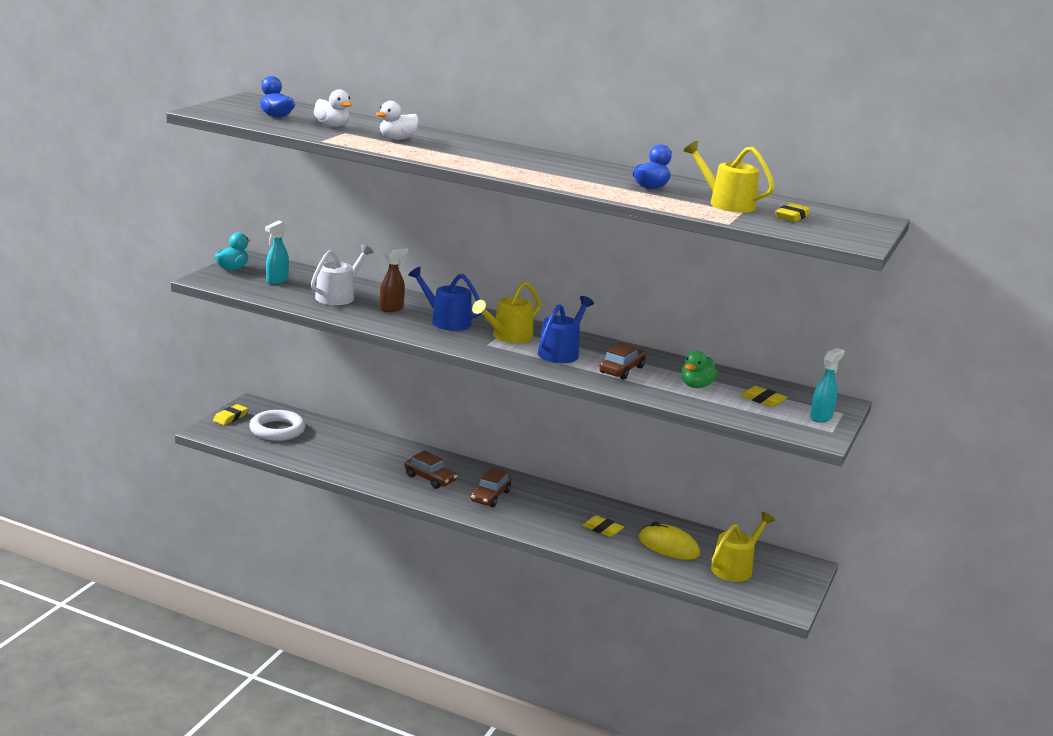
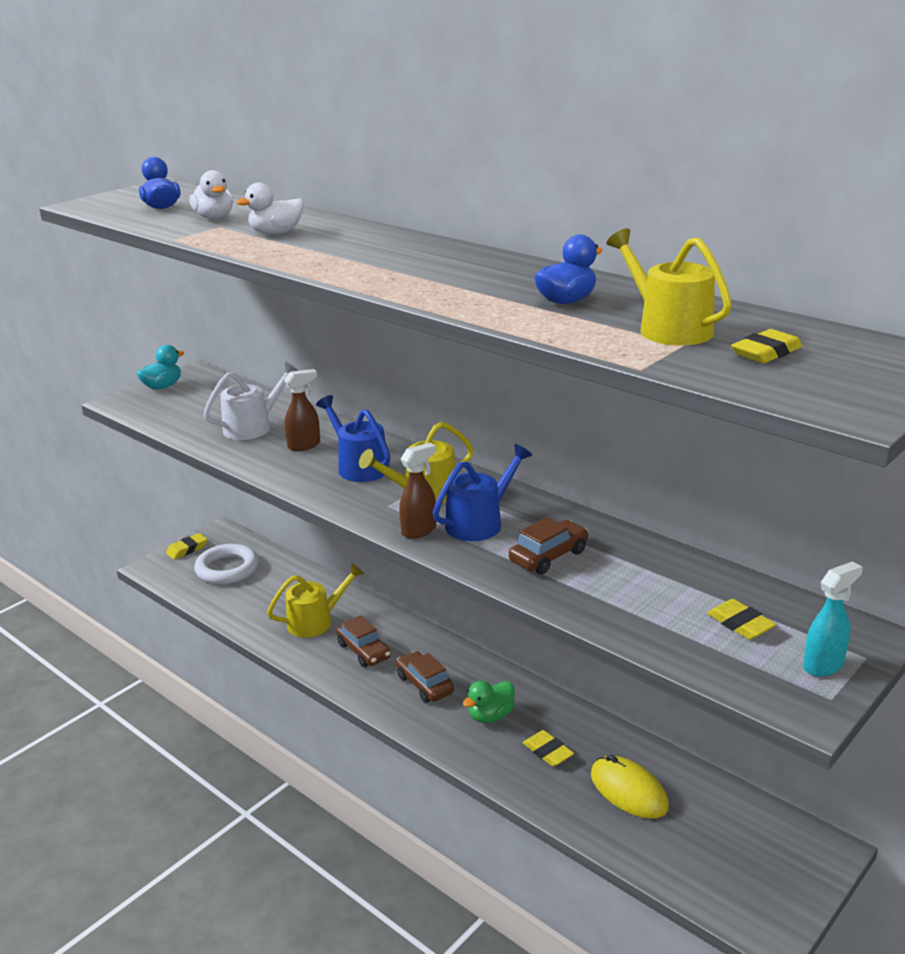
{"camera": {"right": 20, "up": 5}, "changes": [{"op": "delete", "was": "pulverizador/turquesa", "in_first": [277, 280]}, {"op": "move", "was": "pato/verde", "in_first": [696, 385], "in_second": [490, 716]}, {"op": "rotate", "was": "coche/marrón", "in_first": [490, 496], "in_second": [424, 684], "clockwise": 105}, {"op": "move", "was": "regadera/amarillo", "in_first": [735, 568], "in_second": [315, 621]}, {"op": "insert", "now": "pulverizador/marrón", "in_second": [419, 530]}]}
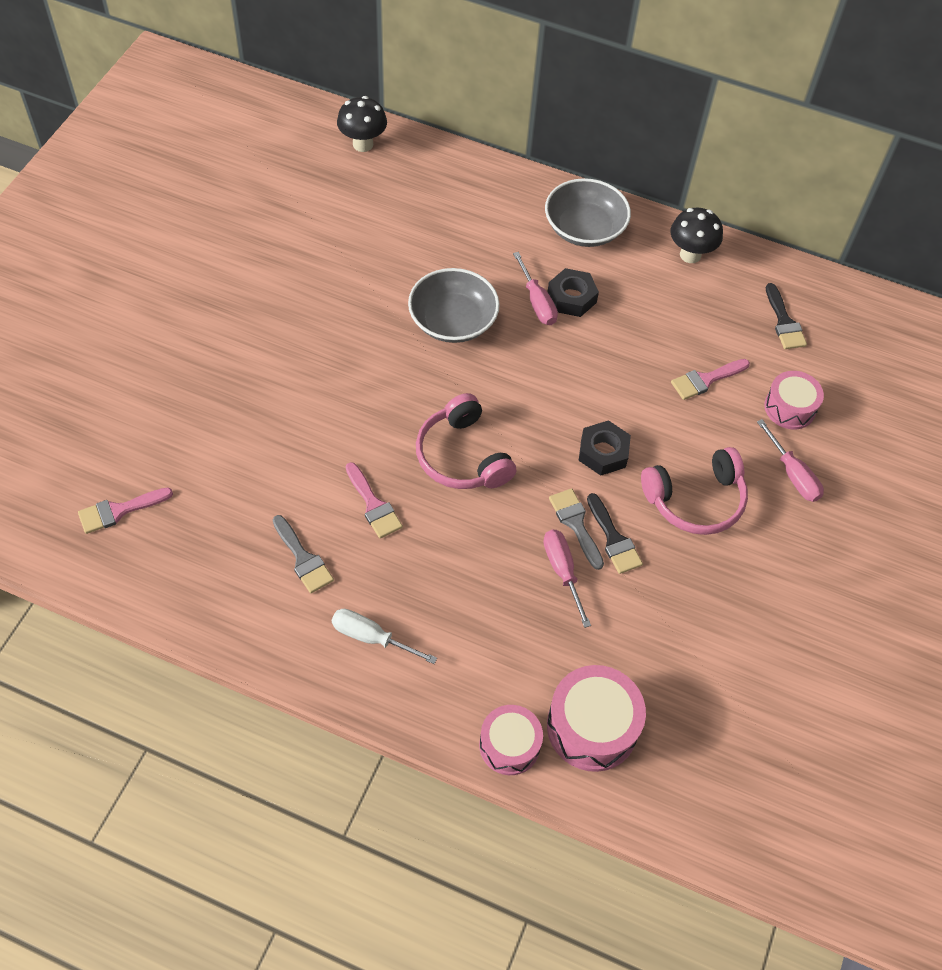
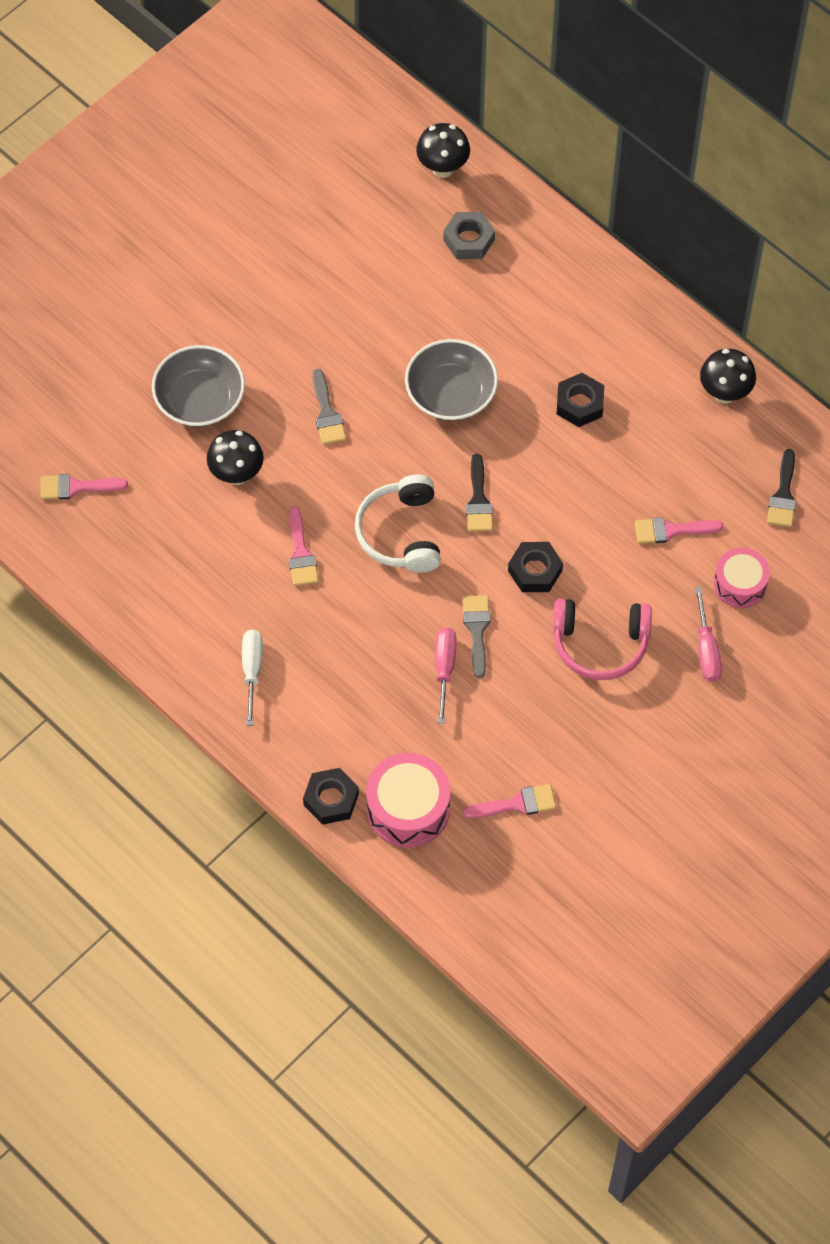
{"camera": {"right": 25, "up": 5}, "changes": [{"op": "move", "was": "cuenco/gris", "in_first": [584, 228], "in_second": [200, 399]}, {"op": "delete", "was": "destornillador/rosa", "in_first": [537, 302]}, {"op": "recolor", "was": "auriculares/rosa", "now": "auriculares/blanco", "in_first": [462, 456], "in_second": [401, 533]}, {"op": "move", "was": "pincel/negro", "in_first": [614, 539], "in_second": [478, 500]}, {"op": "move", "was": "pincel/gris", "in_first": [303, 558], "in_second": [327, 413]}, {"op": "rotate", "was": "destornillador/blanco", "in_first": [372, 637], "in_second": [252, 671], "clockwise": 45}, {"op": "replace", "was": "tambor/rosa", "now": "tuerca/negro", "in_first": [509, 745], "in_second": [331, 799]}, {"op": "insert", "now": "tuerca/gris", "in_second": [469, 240]}, {"op": "insert", "now": "seta/negro", "in_second": [236, 474]}, {"op": "insert", "now": "pincel/rosa", "in_second": [517, 804]}]}
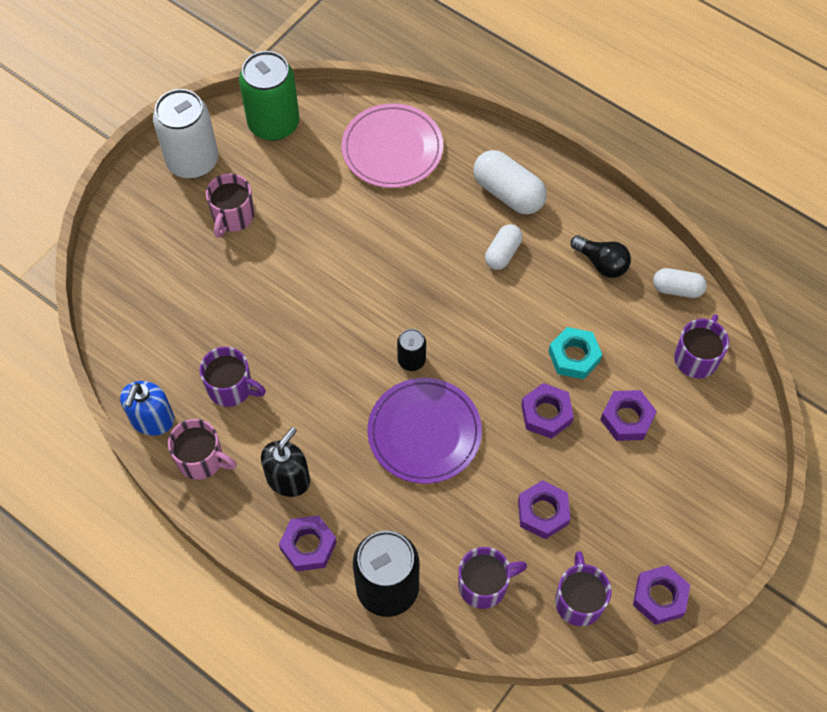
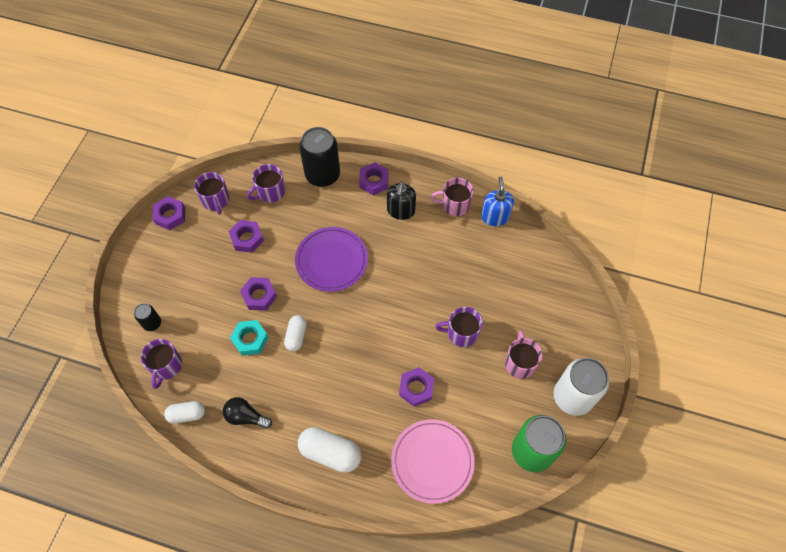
{"camera": {"right": 160, "up": 0}, "changes": [{"op": "move", "was": "cápsula/blanco", "in_first": [502, 253], "in_second": [296, 336]}, {"op": "move", "was": "lata/negro", "in_first": [411, 360], "in_second": [152, 323]}, {"op": "move", "was": "taza/morado", "in_first": [231, 388], "in_second": [461, 333]}, {"op": "move", "was": "tuerca/morado", "in_first": [627, 418], "in_second": [416, 388]}]}
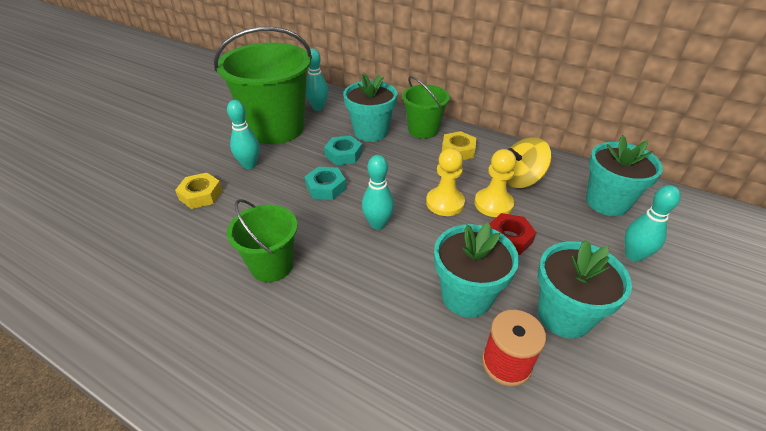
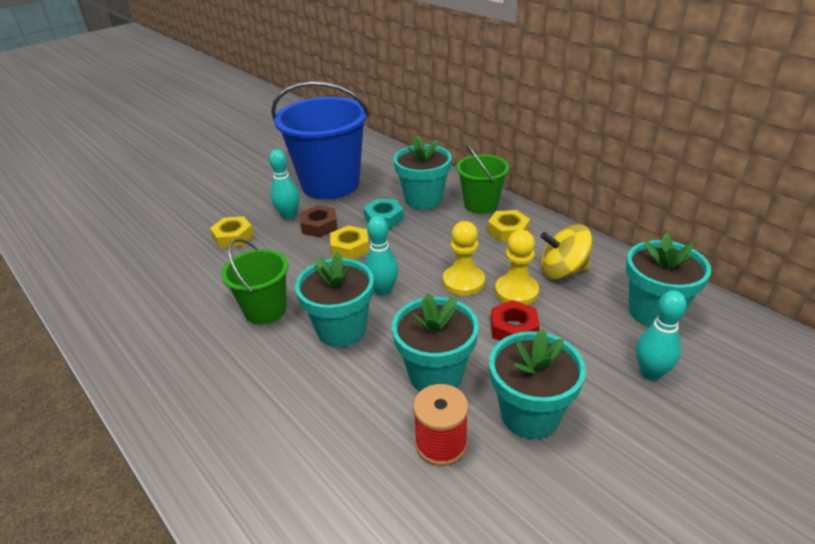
{"camera": {"right": 20, "up": -5}, "changes": [{"op": "recolor", "was": "balde/verde", "now": "balde/azul", "in_first": [276, 128], "in_second": [330, 184]}, {"op": "delete", "was": "bolo/turquesa", "in_first": [318, 107]}, {"op": "recolor", "was": "tuerca/turquesa", "now": "tuerca/amarillo", "in_first": [326, 187], "in_second": [350, 247]}, {"op": "insert", "now": "tuerca/marrón", "in_second": [319, 226]}, {"op": "insert", "now": "maceta/turquesa", "in_second": [341, 329]}]}
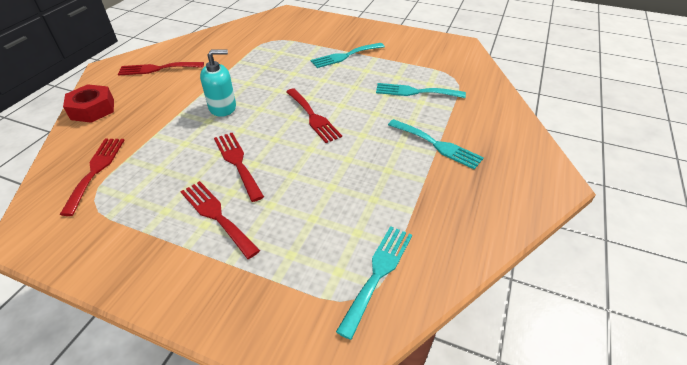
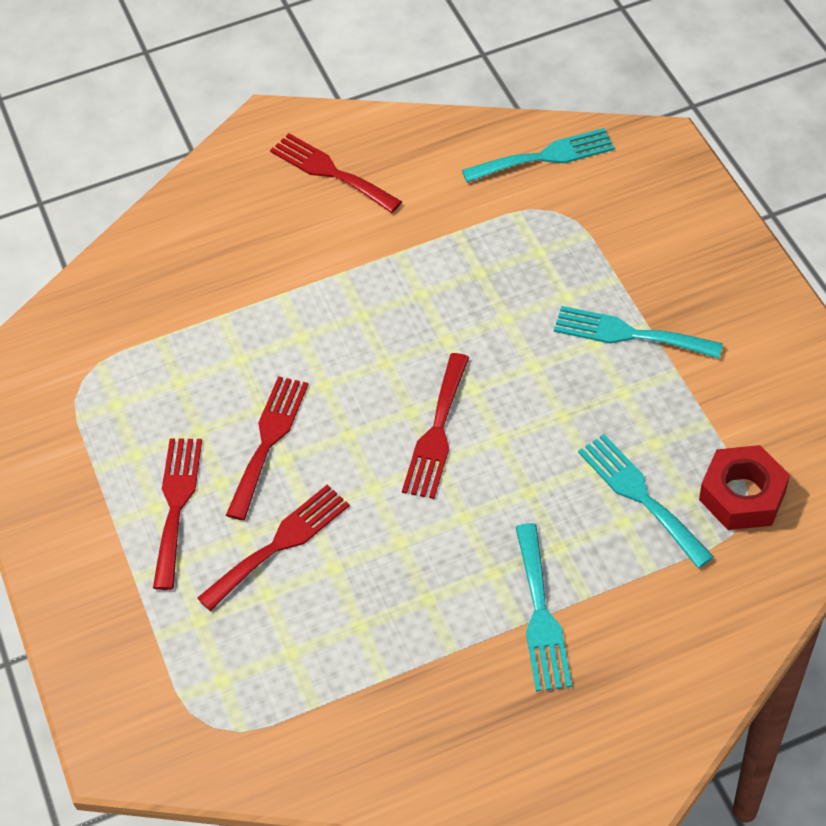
{"camera": {"right": 50, "up": 10}, "changes": [{"op": "delete", "was": "dispensador de jabón/turquesa", "in_first": [222, 107]}, {"op": "move", "was": "tuerca/rojo", "in_first": [92, 109], "in_second": [742, 495]}, {"op": "move", "was": "tenedor/rojo", "in_first": [96, 170], "in_second": [280, 544]}, {"op": "move", "was": "tenedor/turquesa", "in_first": [378, 273], "in_second": [545, 156]}]}
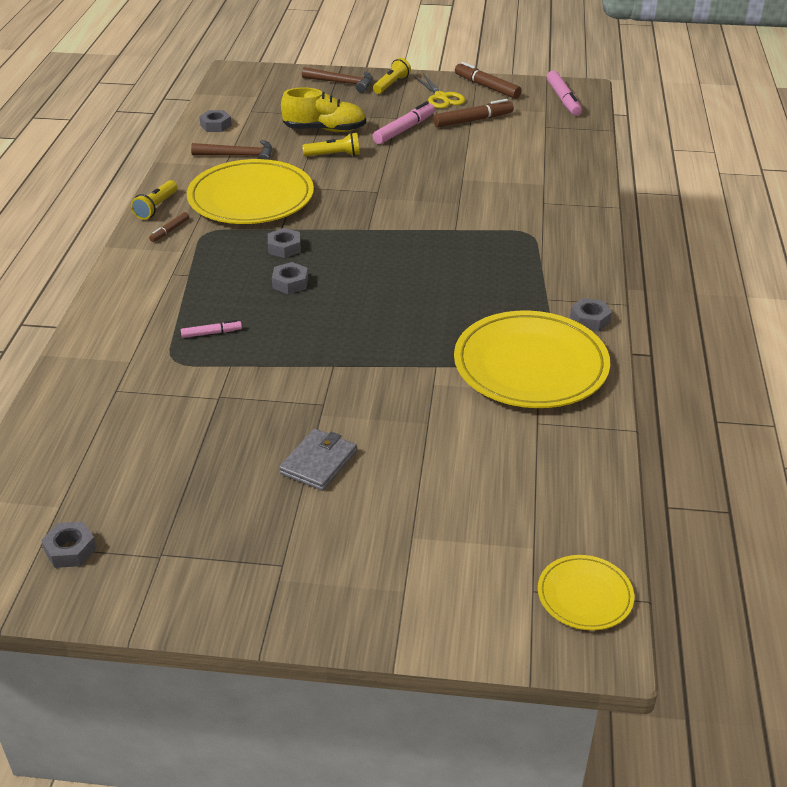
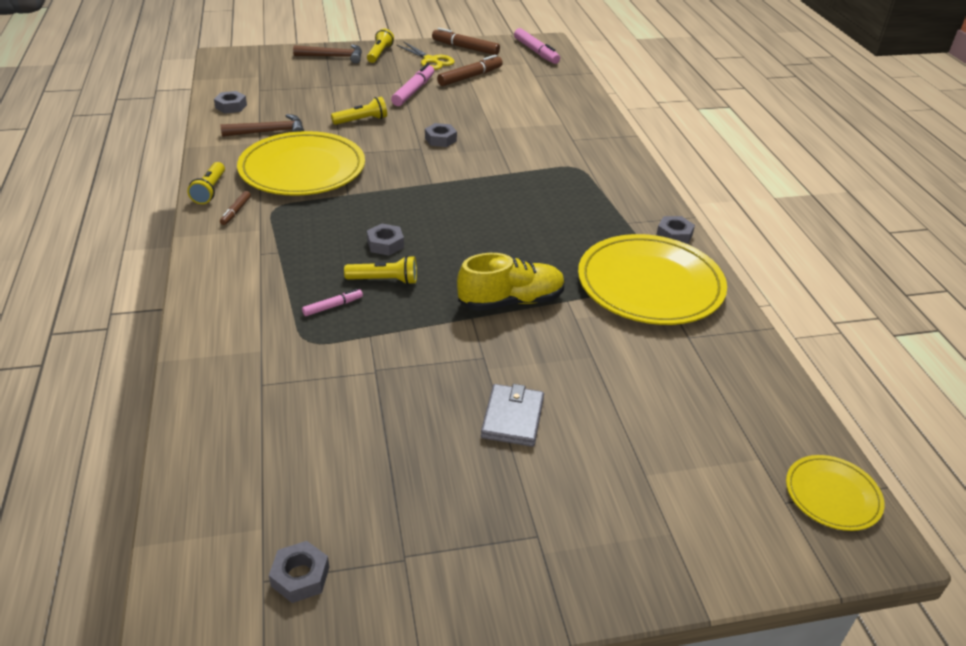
{"camera": {"right": -20, "up": 0}, "changes": [{"op": "move", "was": "zapato/amarillo", "in_first": [324, 130], "in_second": [511, 301]}, {"op": "move", "was": "tuerca/gris", "in_first": [284, 248], "in_second": [440, 139]}, {"op": "insert", "now": "lámpara de mano/amarillo", "in_second": [384, 280]}]}
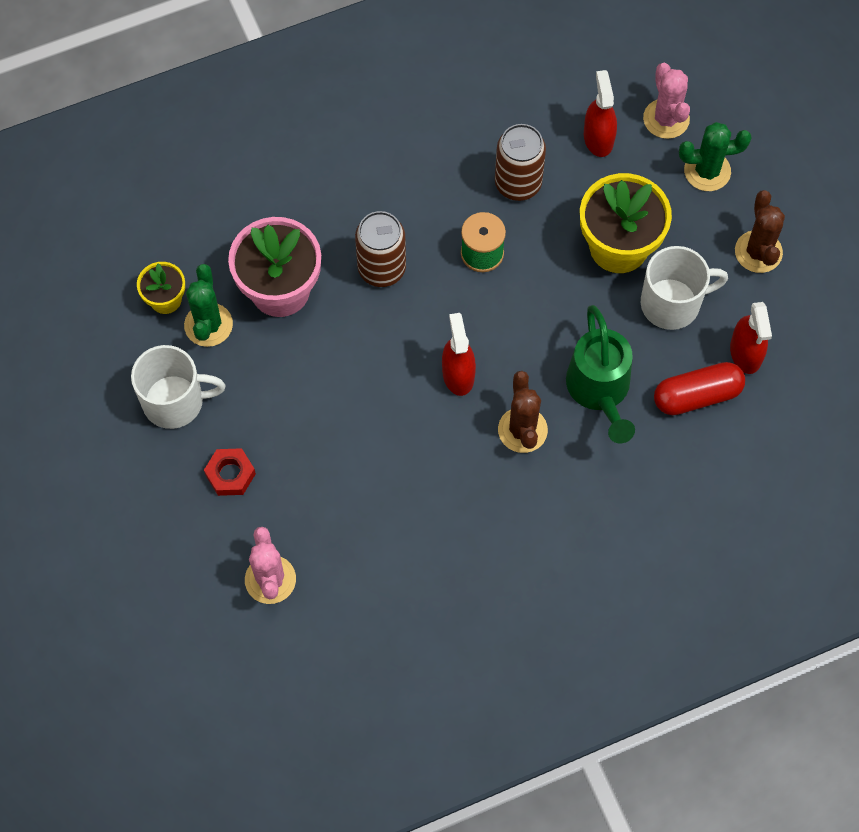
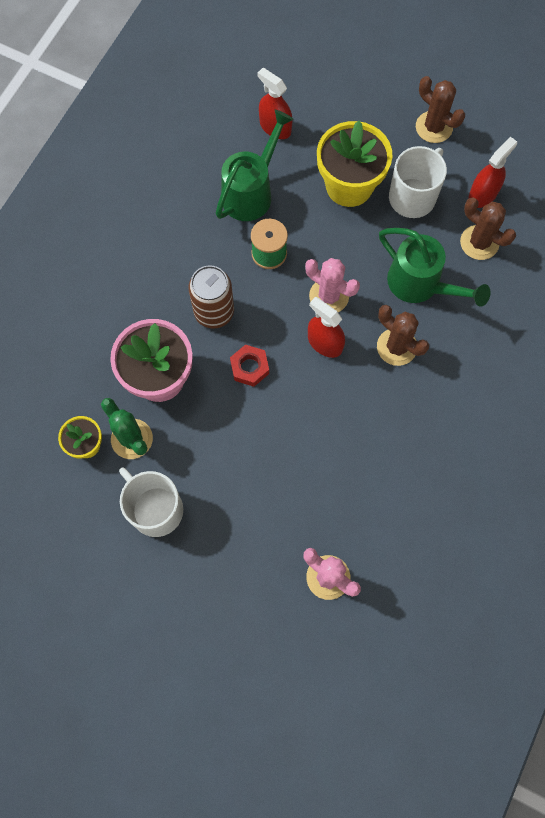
{"camera": {"right": -40, "up": 5}, "changes": [{"op": "move", "was": "cactus/rosa", "in_first": [666, 119], "in_second": [329, 296]}, {"op": "delete", "was": "cactus/verde", "in_first": [707, 171]}, {"op": "replace", "was": "lata/marrón", "now": "regadera/verde", "in_first": [518, 183], "in_second": [251, 192]}, {"op": "rotate", "was": "pulverizador/rojo", "in_first": [745, 353], "in_second": [483, 194], "clockwise": -90}, {"op": "rotate", "was": "taza/blanco", "in_first": [175, 401], "in_second": [155, 509], "clockwise": -90}, {"op": "replace", "was": "cápsula/rojo", "now": "cactus/marrón", "in_first": [697, 395], "in_second": [479, 242]}, {"op": "move", "was": "tuerca/rojo", "in_first": [230, 474], "in_second": [249, 367]}]}
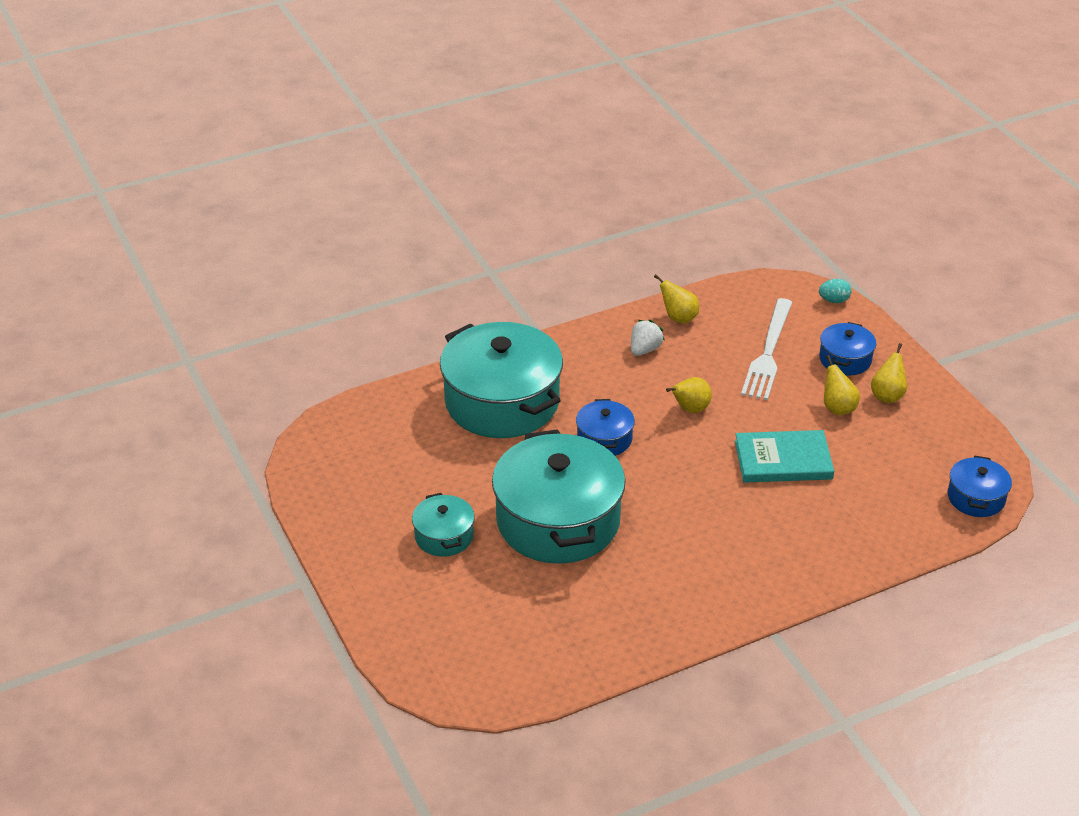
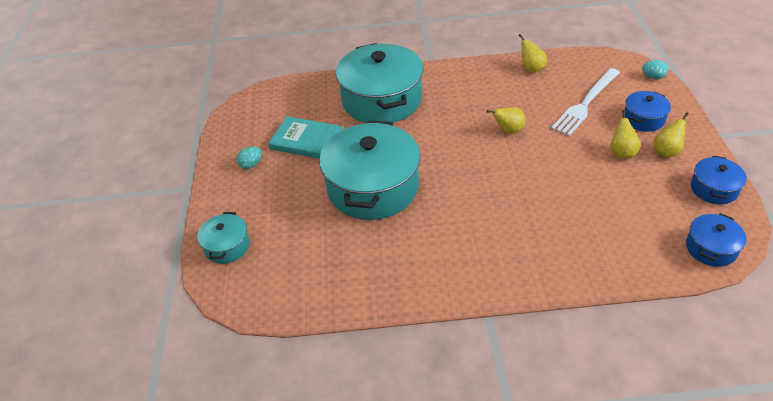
{"camera": {"right": 25, "up": 5}, "changes": [{"op": "delete", "was": "fresa/blanco", "in_first": [644, 349]}, {"op": "move", "was": "olla/azul", "in_first": [604, 439], "in_second": [713, 189]}, {"op": "move", "was": "libro/turquesa", "in_first": [783, 460], "in_second": [307, 140]}, {"op": "move", "was": "olla/turquesa", "in_first": [444, 536], "in_second": [227, 246]}, {"op": "insert", "now": "huevo/turquesa", "in_second": [251, 164]}]}
